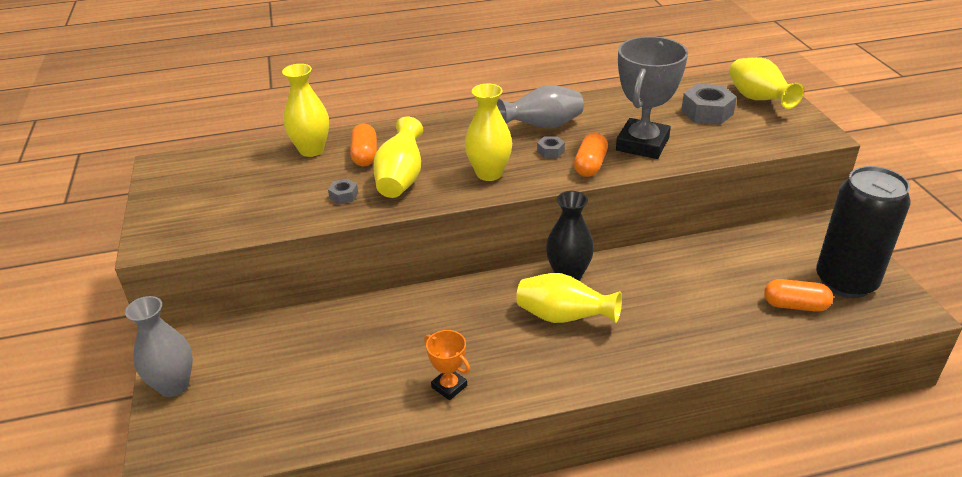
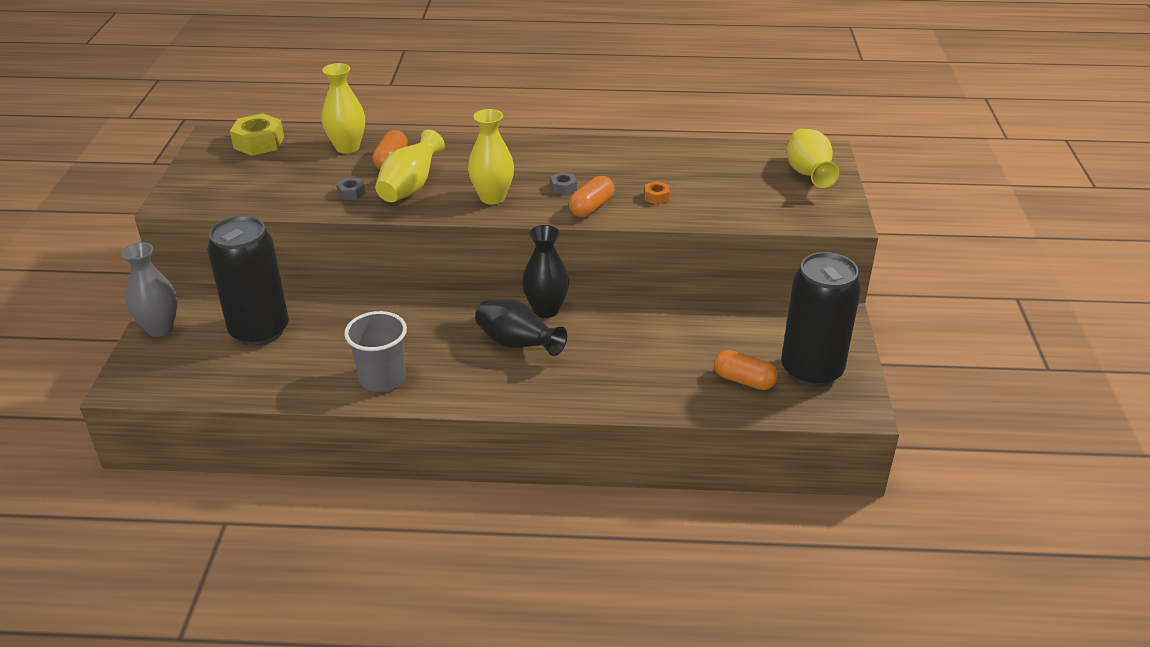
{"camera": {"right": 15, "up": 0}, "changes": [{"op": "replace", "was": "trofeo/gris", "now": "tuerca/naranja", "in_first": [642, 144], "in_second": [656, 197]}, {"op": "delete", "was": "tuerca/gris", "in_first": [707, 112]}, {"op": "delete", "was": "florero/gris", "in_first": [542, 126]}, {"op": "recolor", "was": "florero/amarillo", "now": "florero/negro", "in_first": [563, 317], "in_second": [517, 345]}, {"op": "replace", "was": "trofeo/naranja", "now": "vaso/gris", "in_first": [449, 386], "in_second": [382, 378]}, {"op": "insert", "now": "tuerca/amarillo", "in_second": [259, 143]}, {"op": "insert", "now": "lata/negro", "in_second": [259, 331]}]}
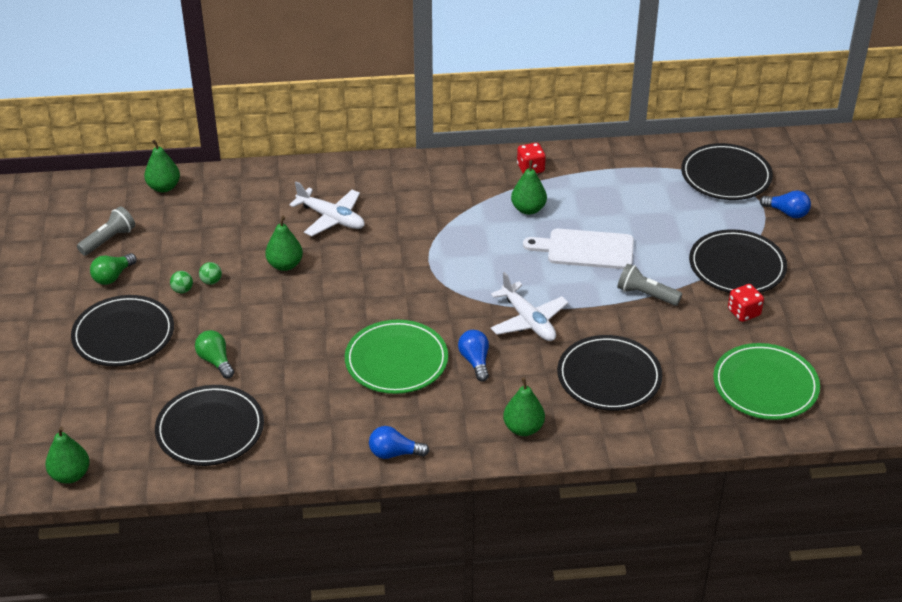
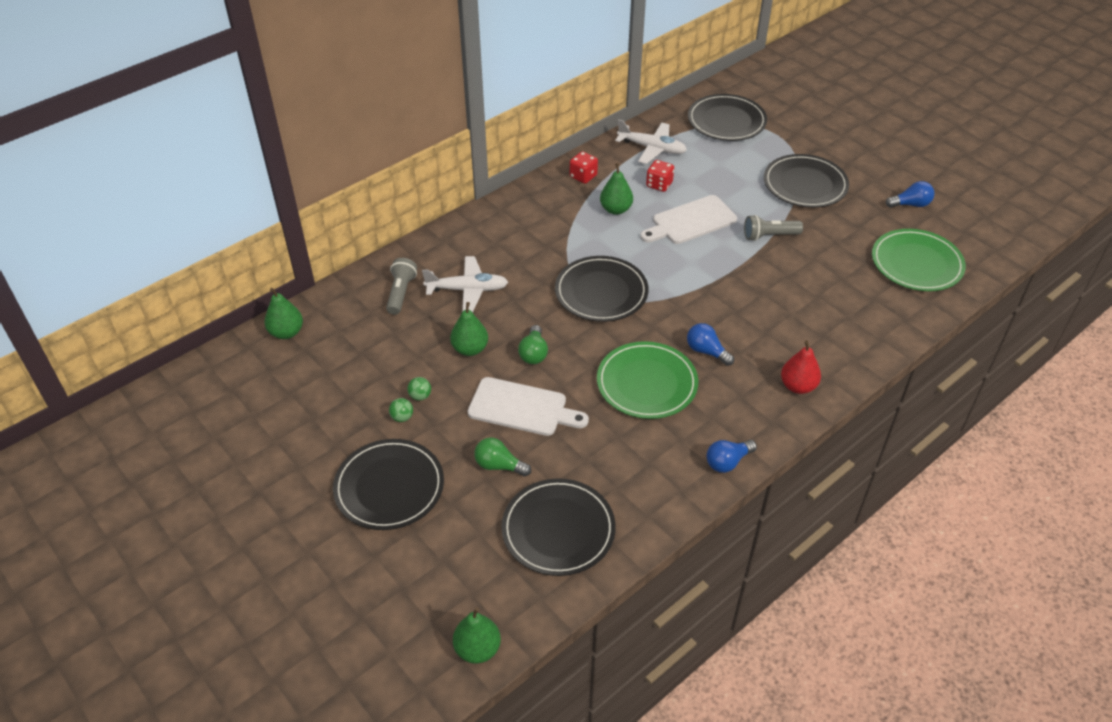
{"camera": {"right": -35, "up": 5}, "changes": [{"op": "move", "was": "bombilla/azul", "in_first": [787, 212], "in_second": [910, 204]}, {"op": "move", "was": "lámpara de mano/gris", "in_first": [108, 240], "in_second": [401, 293]}, {"op": "move", "was": "bombilla/verde", "in_first": [113, 276], "in_second": [533, 353]}, {"op": "move", "was": "avión/blanco", "in_first": [528, 321], "in_second": [652, 148]}, {"op": "move", "was": "dado/rojo", "in_first": [743, 312], "in_second": [659, 185]}, {"op": "move", "was": "plato/negro", "in_first": [609, 376], "in_second": [601, 292]}, {"op": "recolor", "was": "pera/verde", "now": "pera/rojo", "in_first": [523, 428], "in_second": [798, 386]}, {"op": "insert", "now": "tabla de cortar/blanco", "in_second": [522, 408]}]}
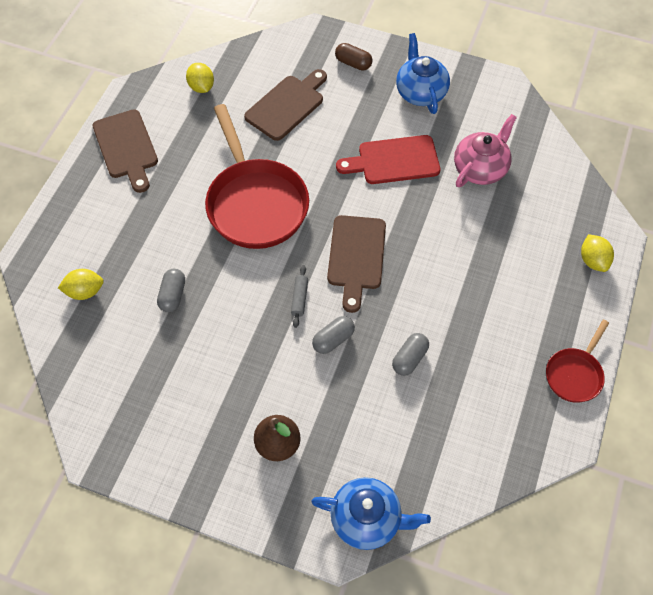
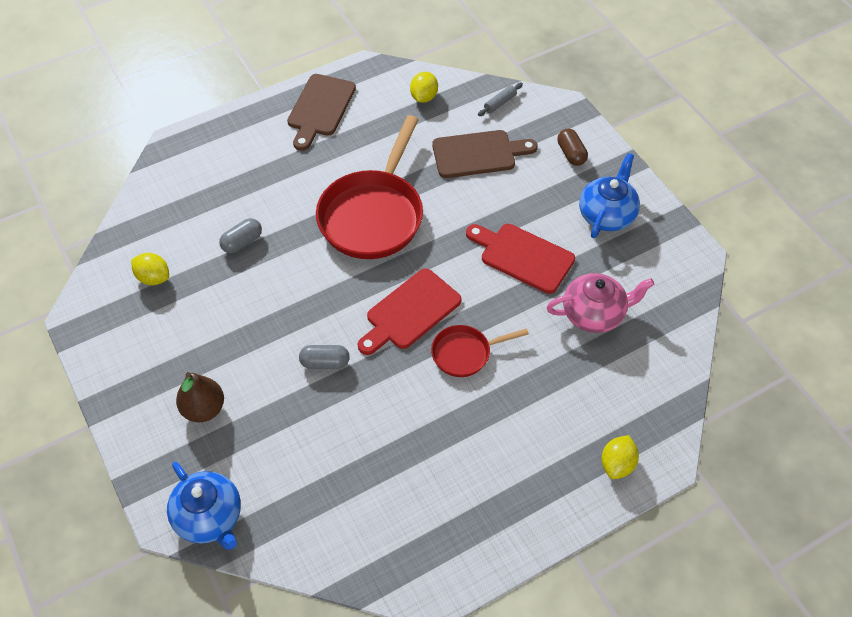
{"camera": {"right": 40, "up": -5}, "changes": [{"op": "recolor", "was": "tabla de cortar/marrón", "now": "tabla de cortar/rojo", "in_first": [356, 257], "in_second": [410, 312]}, {"op": "move", "was": "rodillo/gris", "in_first": [299, 298], "in_second": [500, 103]}, {"op": "move", "was": "limón/amarillo", "in_first": [85, 291], "in_second": [153, 278]}, {"op": "move", "was": "sartén/rojo", "in_first": [575, 374], "in_second": [465, 353]}, {"op": "delete", "was": "cápsula/gris", "in_first": [409, 358]}]}
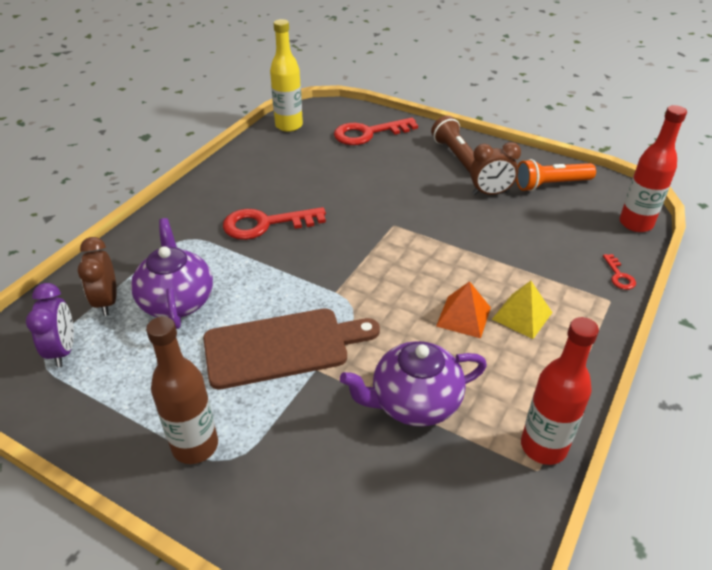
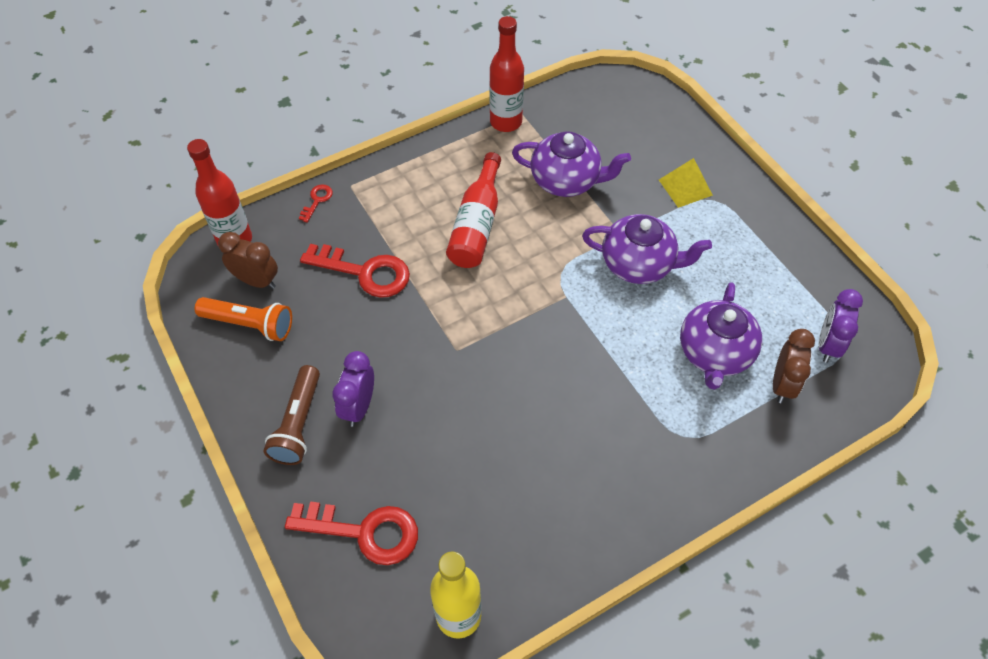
{"camera": {"right": -150, "up": 15}, "changes": [{"op": "move", "was": "despertador/marrón", "in_first": [490, 193], "in_second": [257, 281]}, {"op": "move", "was": "llave/rojo", "in_first": [265, 224], "in_second": [365, 272]}, {"op": "replace", "was": "pirámide/naranja", "now": "botella/rojo", "in_first": [463, 316], "in_second": [477, 224]}, {"op": "move", "was": "pirámide/amarillo", "in_first": [522, 315], "in_second": [685, 187]}, {"op": "replace", "was": "tabla de cortar/marrón", "now": "tetera/morado", "in_first": [282, 347], "in_second": [639, 264]}, {"op": "delete", "was": "botella/marrón", "in_first": [195, 446]}, {"op": "insert", "now": "despertador/morado", "in_second": [359, 406]}]}
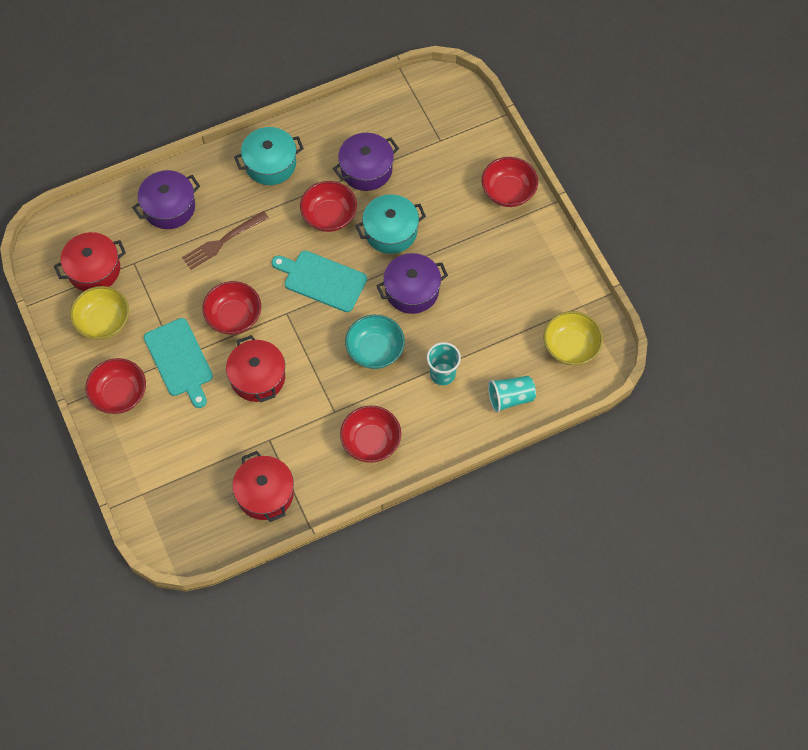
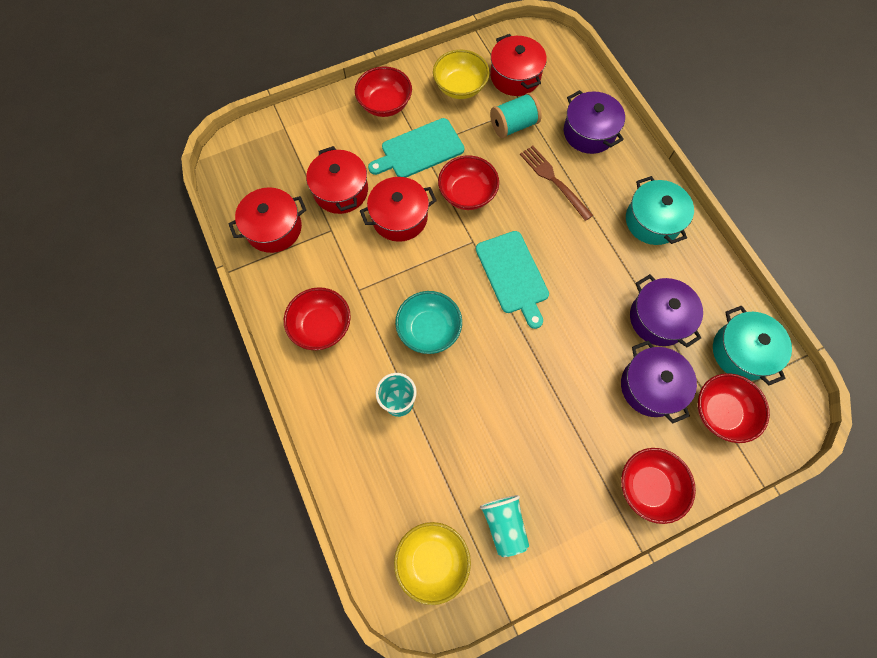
{"camera": {"right": 90, "up": 5}, "changes": [{"op": "move", "was": "cuenco/rojo", "in_first": [329, 216], "in_second": [721, 412]}, {"op": "move", "was": "olla/turquesa", "in_first": [390, 231], "in_second": [742, 351]}, {"op": "rotate", "was": "tabla de cortar/turquesa", "in_first": [322, 280], "in_second": [513, 275], "clockwise": 135}, {"op": "move", "was": "olla/morado", "in_first": [412, 290], "in_second": [651, 387]}, {"op": "move", "was": "vaso/turquesa", "in_first": [510, 398], "in_second": [504, 524]}, {"op": "insert", "now": "carrete/turquesa", "in_second": [513, 125]}, {"op": "insert", "now": "olla/rojo", "in_second": [341, 190]}]}
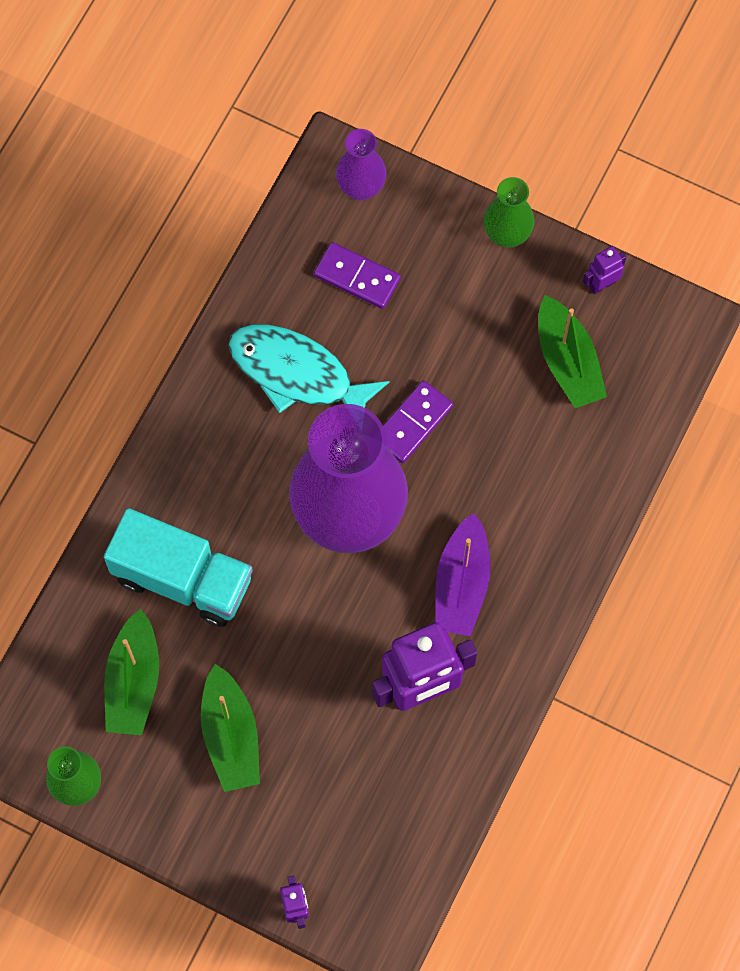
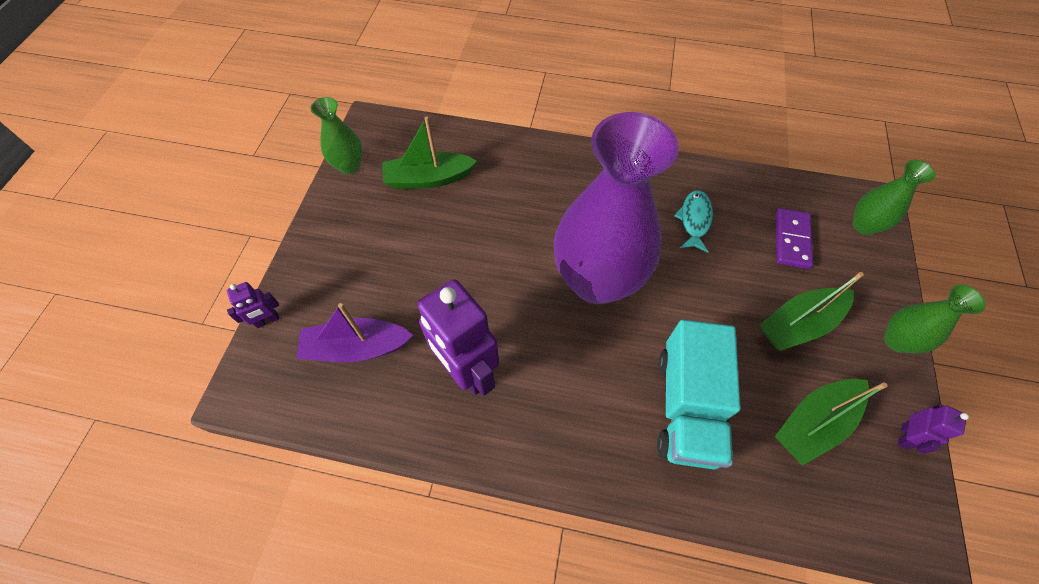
{"camera": {"right": 75, "up": -10}, "changes": [{"op": "recolor", "was": "florero/morado", "now": "florero/verde", "in_first": [361, 187], "in_second": [864, 225]}, {"op": "rotate", "was": "robot/morado", "in_first": [602, 284], "in_second": [905, 436], "clockwise": 75}, {"op": "resize", "was": "pez/turquesa", "in_first": [297, 374], "in_second": [694, 220], "ratio": 0.57}, {"op": "delete", "was": "ficha de dominó/morado", "in_first": [412, 423]}, {"op": "move", "was": "camión/turquesa", "in_first": [183, 579], "in_second": [687, 406]}, {"op": "move", "was": "barco/morado", "in_first": [461, 584], "in_second": [357, 347]}, {"op": "move", "was": "barco/verde", "in_first": [231, 735], "in_second": [799, 324]}]}
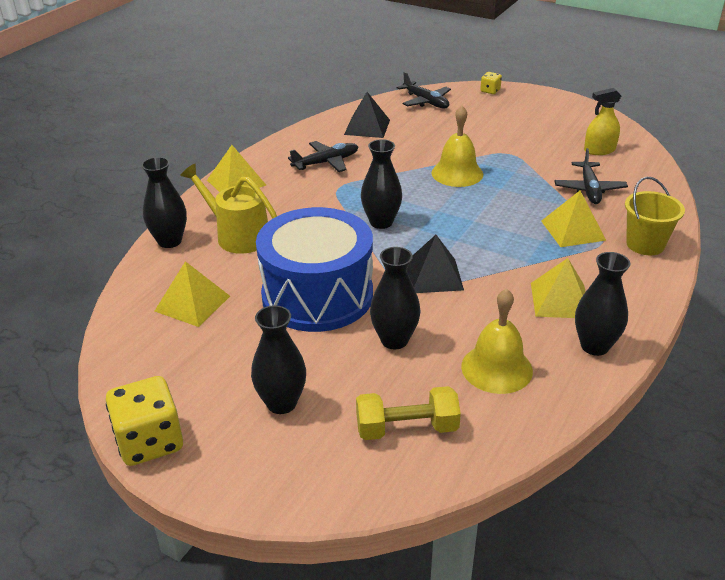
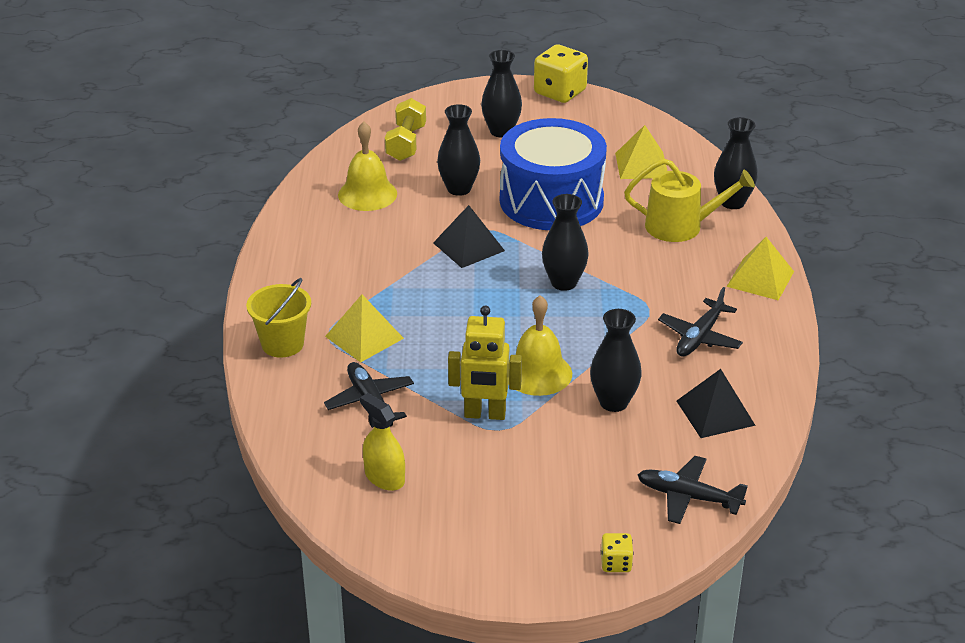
{"camera": {"right": 150, "up": 0}, "changes": [{"op": "rotate", "was": "pulverizador/amarillo", "in_first": [599, 150], "in_second": [384, 477], "clockwise": -90}, {"op": "move", "was": "florero/negro", "in_first": [594, 346], "in_second": [613, 402]}, {"op": "delete", "was": "pirámide/amarillo", "in_first": [560, 300]}, {"op": "rotate", "was": "mancuerna/amarillo", "in_first": [407, 428], "in_second": [406, 143], "clockwise": -45}, {"op": "insert", "now": "robot/amarillo", "in_second": [485, 414]}]}
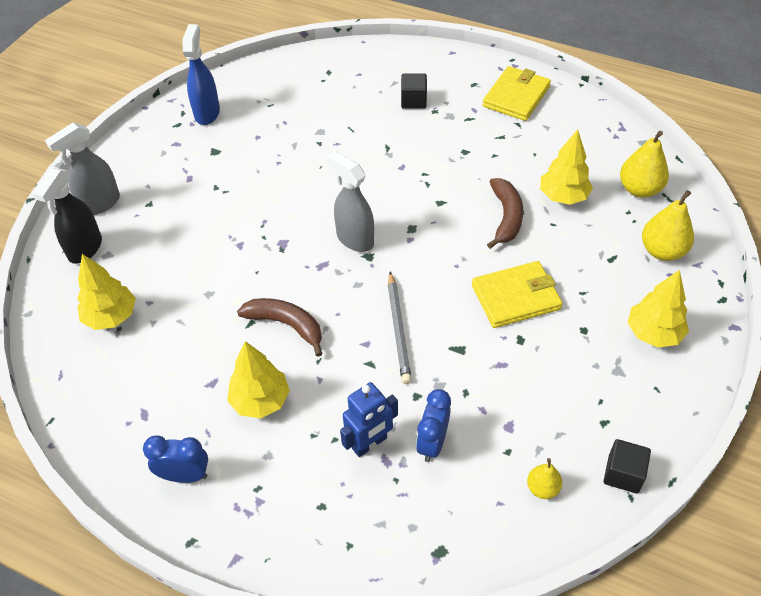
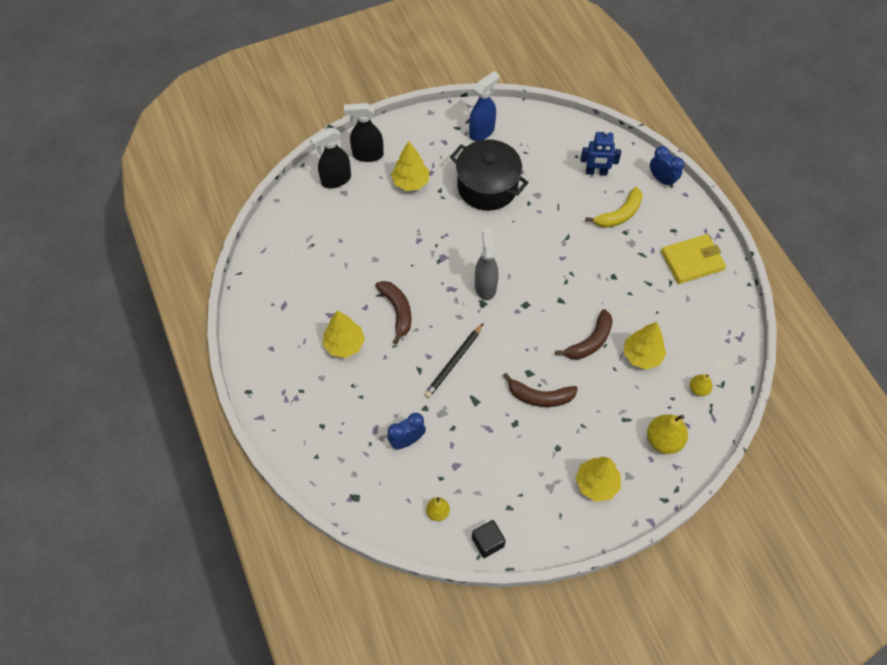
{"camera": {"right": 40, "up": 10}, "changes": [{"op": "replace", "was": "cubo/negro", "now": "plátano/amarillo", "in_first": [413, 101], "in_second": [619, 214]}, {"op": "recolor", "was": "pulverizador/gris", "now": "pulverizador/negro", "in_first": [100, 204], "in_second": [367, 155]}, {"op": "resize", "was": "pera/amarillo", "in_first": [639, 189], "in_second": [698, 389], "ratio": 0.57}, {"op": "move", "was": "árbol/amarillo", "in_first": [111, 317], "in_second": [411, 182]}, {"op": "replace", "was": "cartera/amarillo", "now": "plátano/marrón", "in_first": [516, 297], "in_second": [540, 396]}, {"op": "recolor", "was": "lápiz/gris", "now": "lápiz/negro", "in_first": [398, 329], "in_second": [454, 362]}, {"op": "move", "was": "robot/azul", "in_first": [370, 444], "in_second": [596, 172]}, {"op": "move", "was": "despertador/azul", "in_first": [185, 475], "in_second": [662, 179]}, {"op": "insert", "now": "olla/negro", "in_second": [487, 187]}]}
